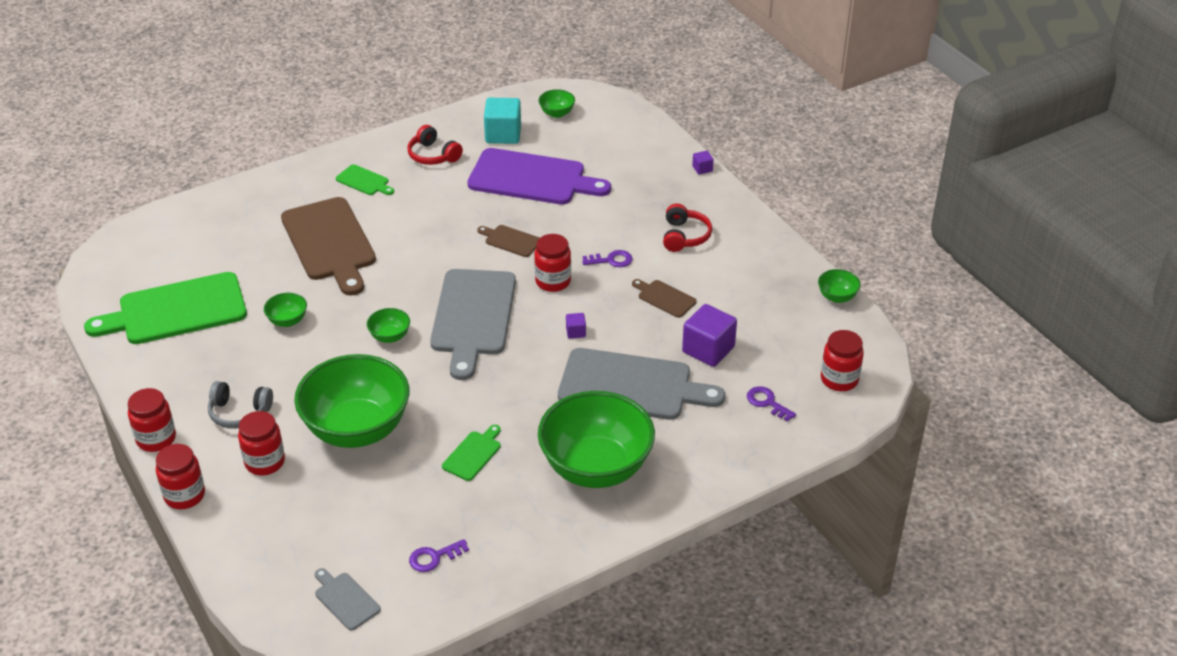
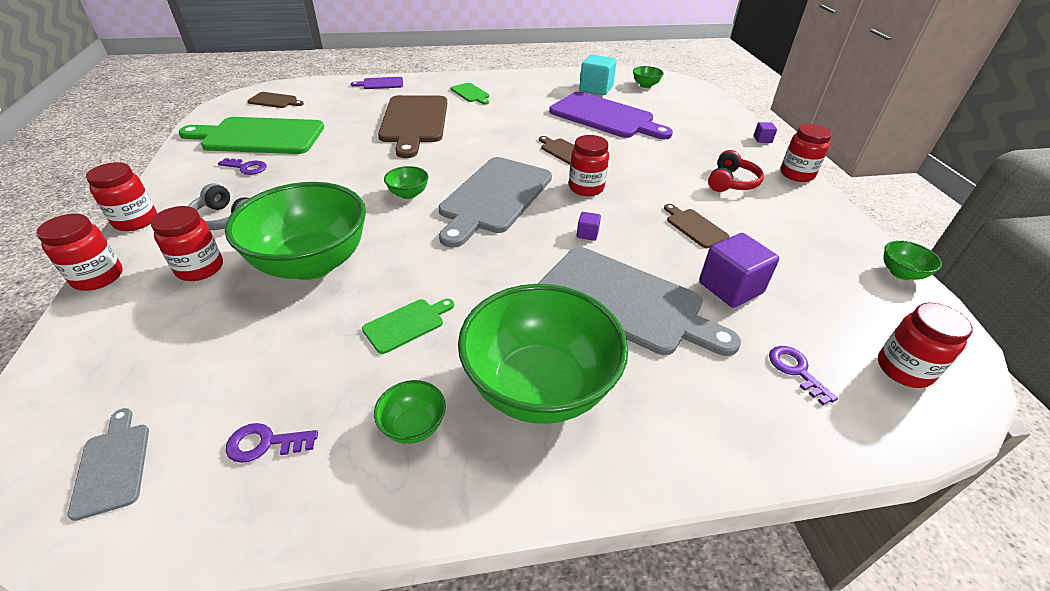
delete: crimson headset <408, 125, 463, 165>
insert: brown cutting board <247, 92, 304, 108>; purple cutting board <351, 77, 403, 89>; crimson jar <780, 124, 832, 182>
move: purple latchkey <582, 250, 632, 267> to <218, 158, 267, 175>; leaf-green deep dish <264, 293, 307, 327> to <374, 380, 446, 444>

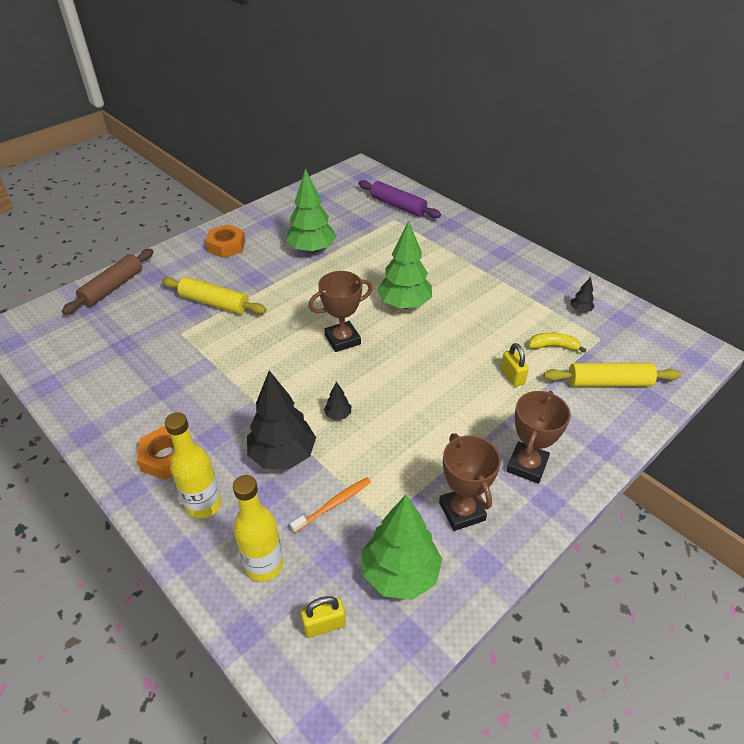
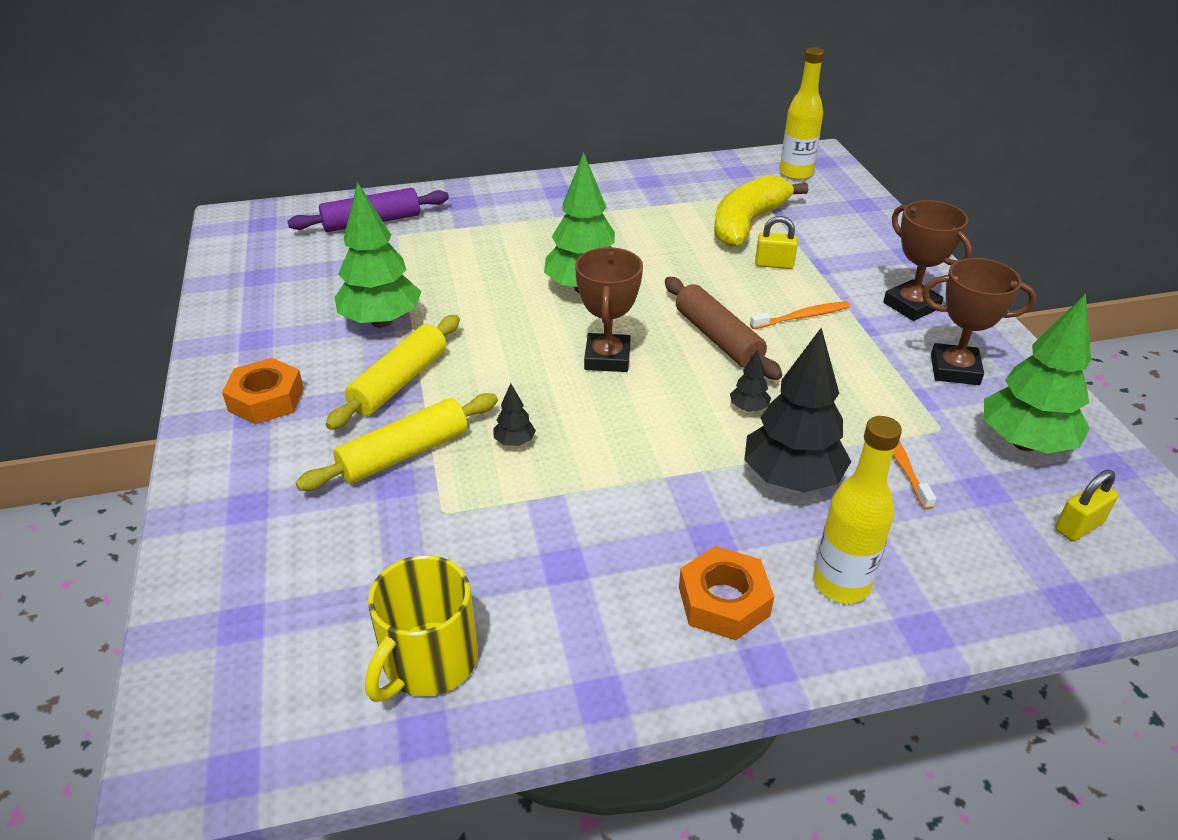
insert: bright yellow mug <365, 555, 478, 702>; orange-coloured tooth brush <750, 301, 850, 329>
move: bright yellow dough roller <543, 363, 681, 387> to <325, 315, 460, 430>; black fir tree <571, 277, 595, 312> to <493, 383, 536, 446>; brown dough roller <62, 249, 153, 315> to <665, 277, 782, 380>; bright yellow drink bottle <233, 475, 283, 582> to <780, 47, 824, 180>
rotate: bright yellow padlock <301, 596, 346, 638> = <1055, 470, 1119, 541> 45 degrees clockwise
resize: bright yellow banana fruit <529, 333, 586, 353> = <714, 175, 808, 248> x2.01

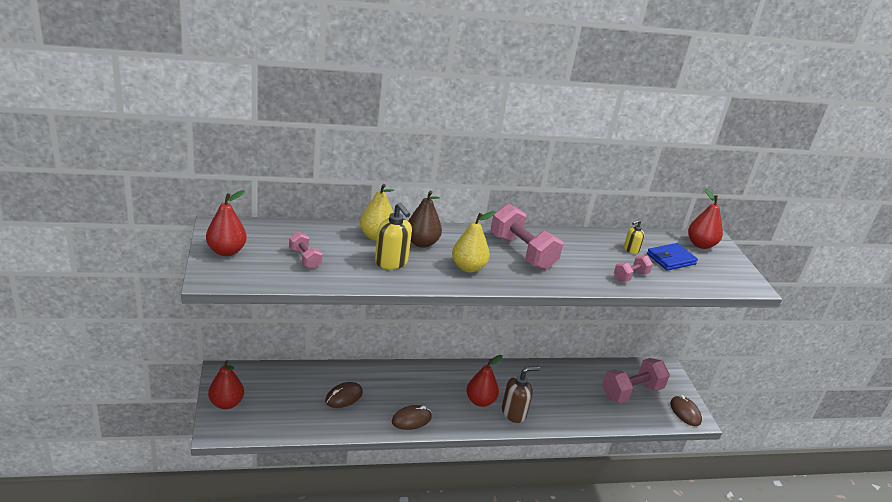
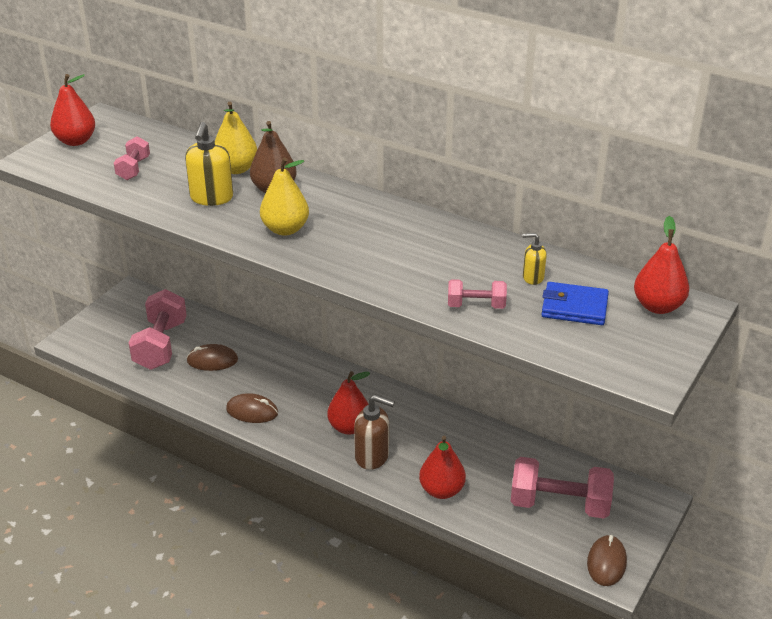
move: pink free weight <491, 204, 563, 270> to <129, 289, 187, 370>; crimson pear fruit <208, 360, 244, 409> to <419, 436, 466, 499>

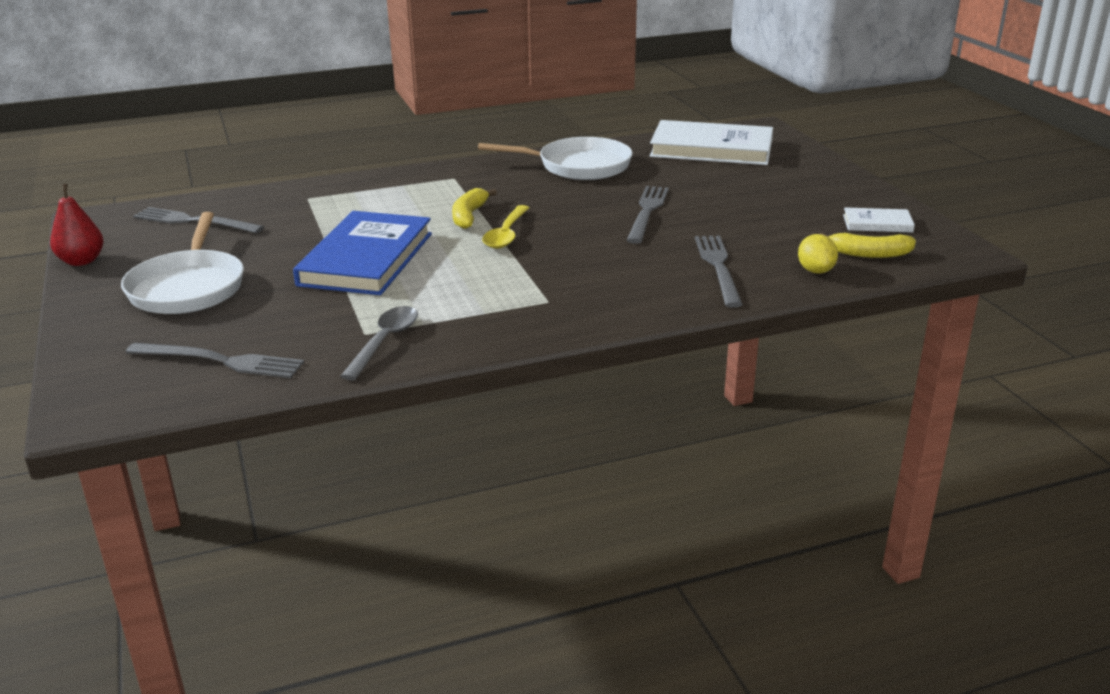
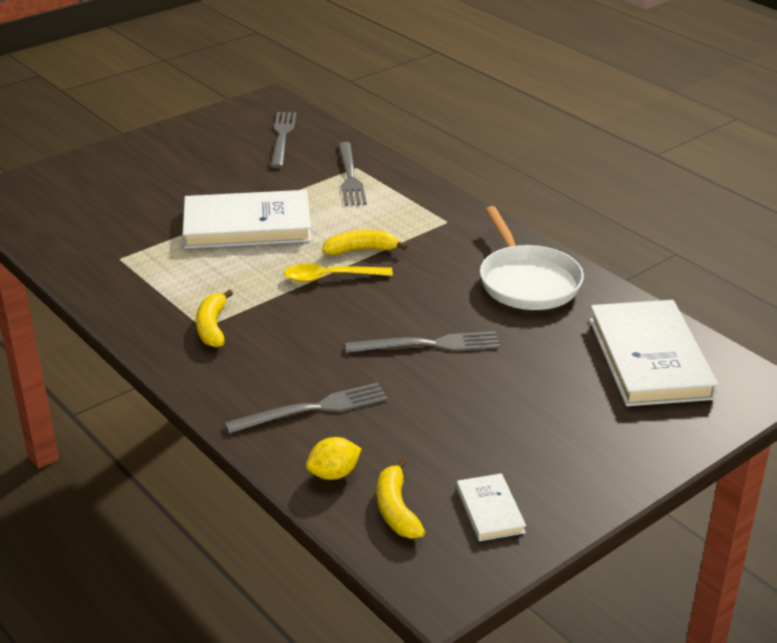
delete: crimson pear fruit <50, 184, 104, 266>; white pan <121, 212, 244, 314>; gray tablespoon <340, 306, 418, 380>
insert: bright yellow banana fruit <196, 289, 233, 347>
move: gray dinner fork <126, 343, 304, 378> to <338, 142, 367, 206>
recolor: blue hardcover <293, 211, 432, 295> to white hardcover <183, 190, 312, 249>

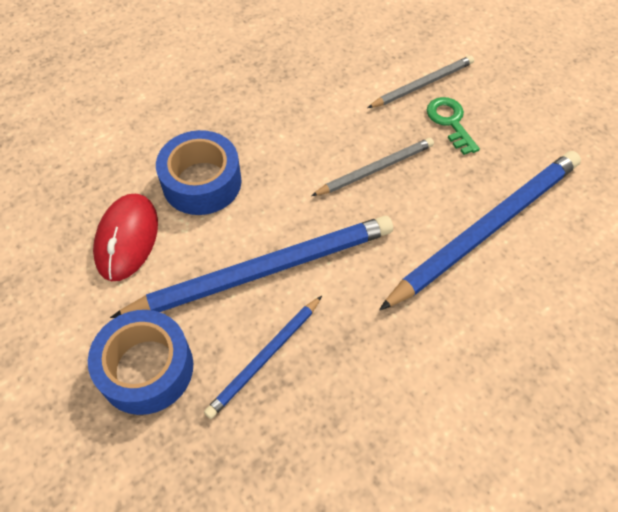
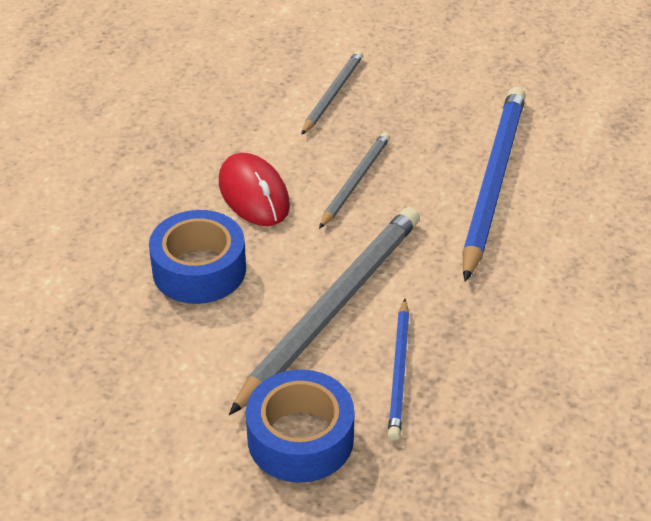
delete: leaf-green latchkey <427, 97, 480, 155>
move: crimson PC mouse <93, 194, 158, 281> to <219, 153, 290, 226>
recolor: blue pencil <110, 216, 393, 318> to gray pencil <229, 207, 420, 415>

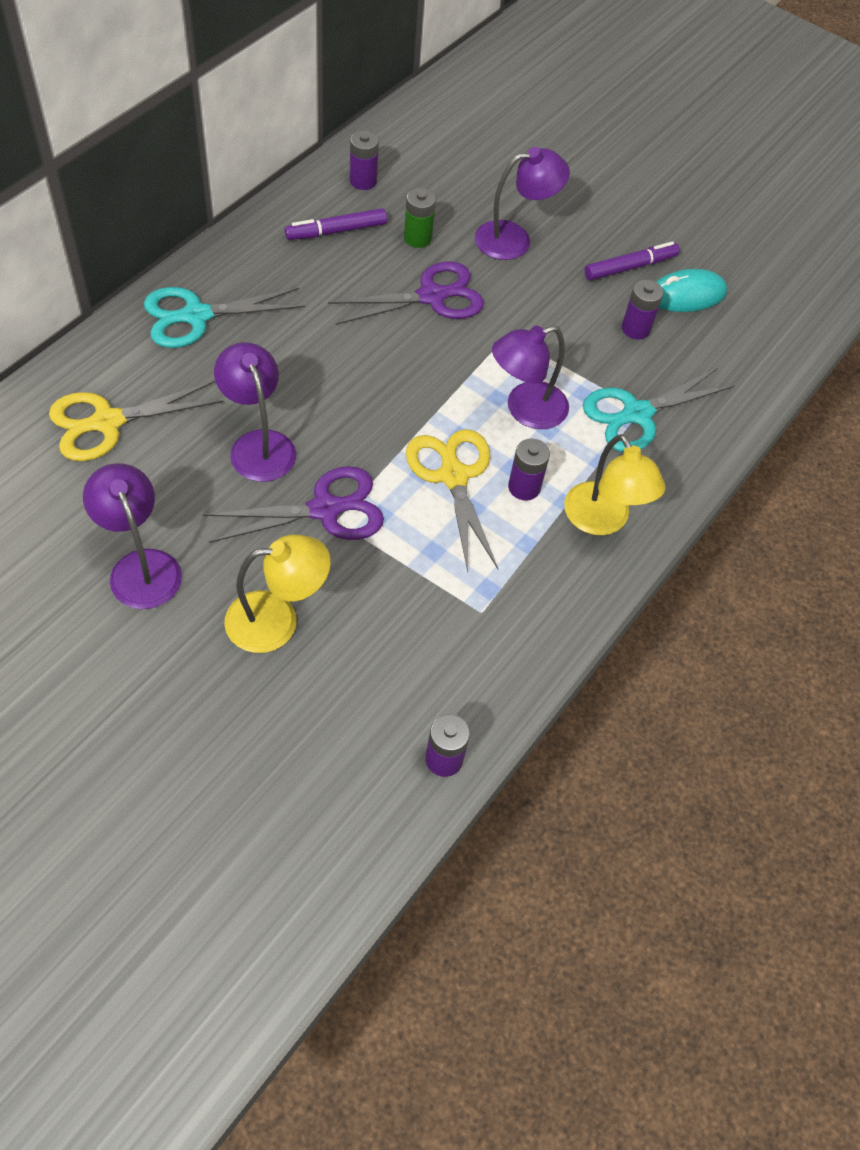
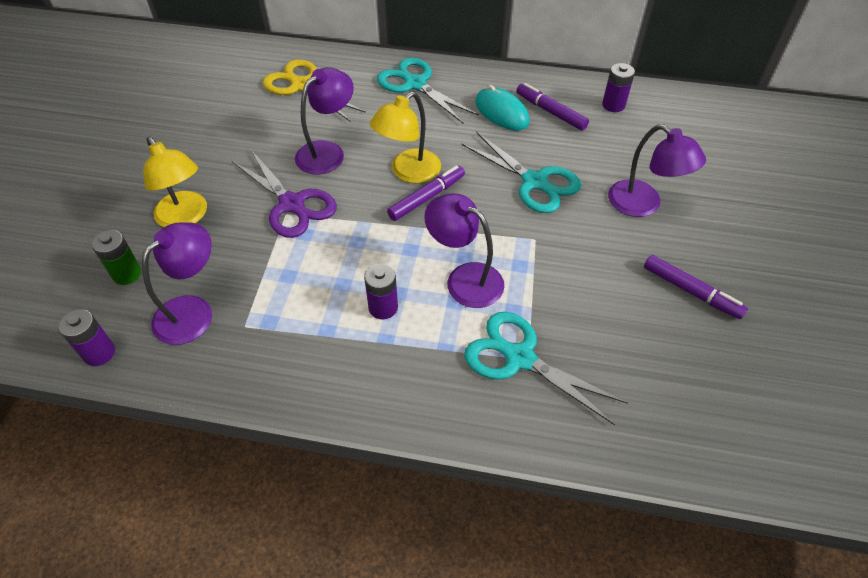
delete: bright yellow shears <406, 429, 498, 572>; purple AA battery <622, 279, 663, 340>
insert: purple marker <387, 165, 465, 221>
move: leaf-green AA battery <404, 188, 436, 248> to <92, 230, 141, 285>; purple lamp <83, 463, 182, 609> to <142, 222, 212, 345>; bright yellow lamp <564, 434, 666, 535> to <370, 92, 441, 183>; turquoise PC mouse <656, 269, 727, 312> to <475, 85, 530, 130>
recolor: purple shears <328, 261, 484, 325> to turquoise shears <461, 132, 581, 213>

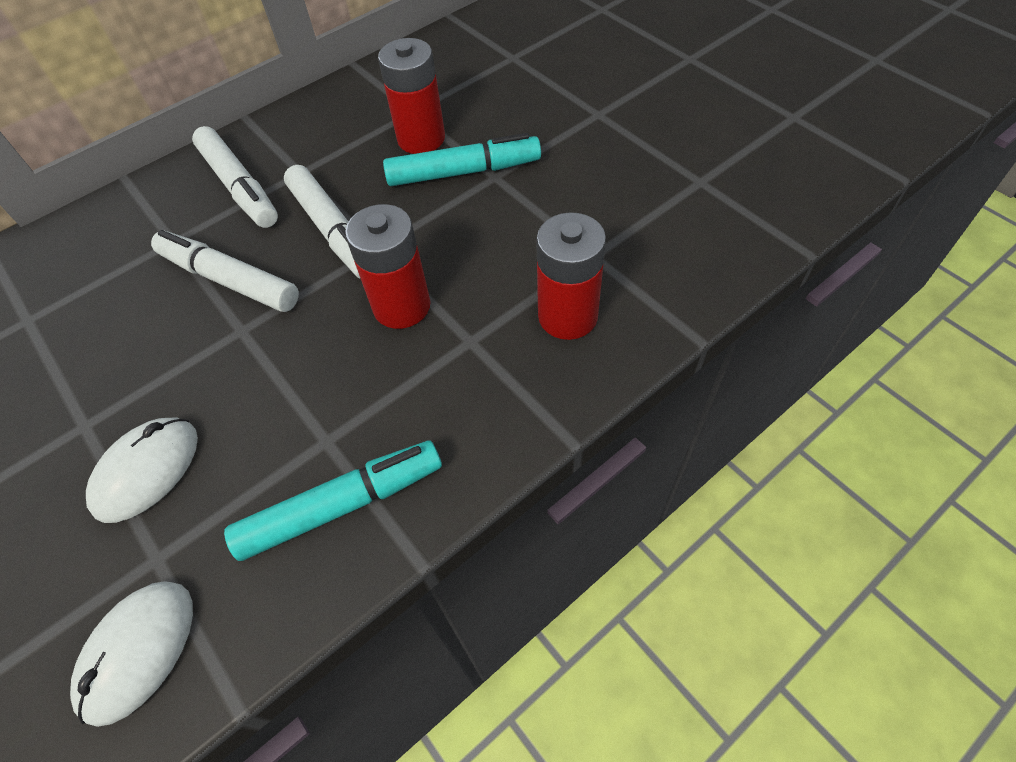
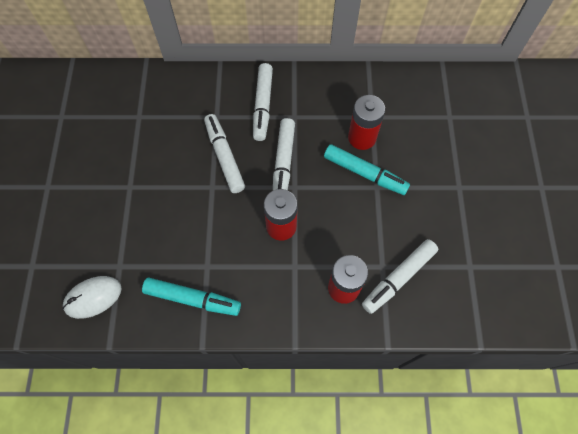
delete: white PC mouse <86, 418, 198, 523>
insert: white marker <362, 239, 438, 314>

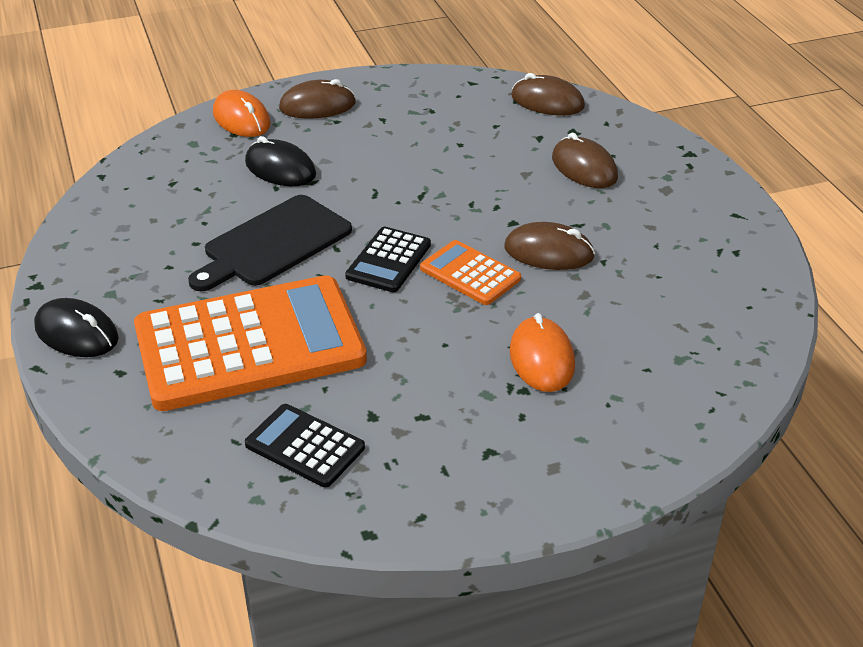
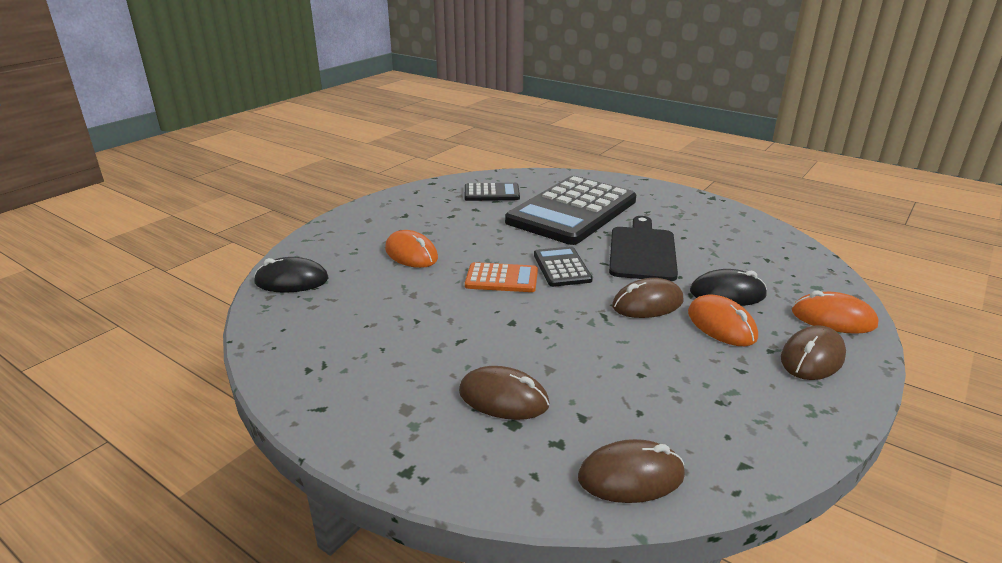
insert: orange-coloured PC mouse <688, 294, 758, 346>
move: black PC mouse <34, 298, 119, 357> to <254, 257, 328, 293>; brown PC mouse <504, 222, 595, 270> to <612, 278, 683, 318>
recolor: orange-coloured calculator <134, 275, 367, 411> to black calculator <505, 176, 636, 245>

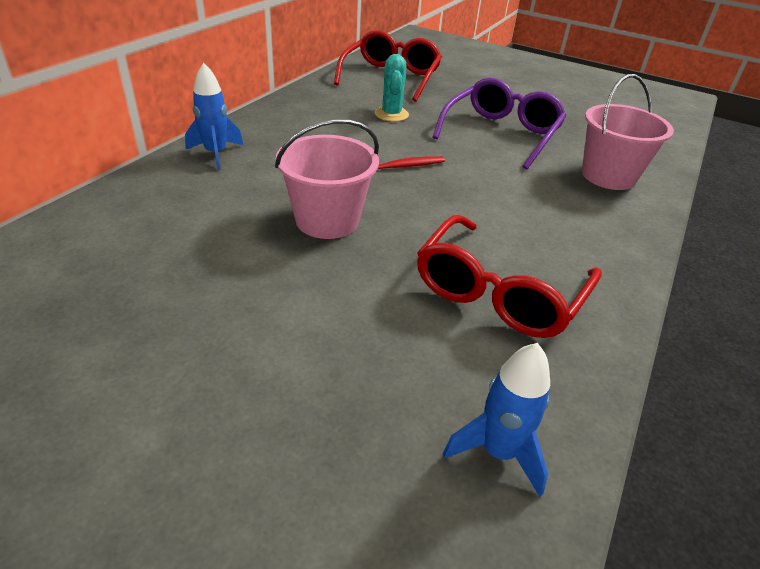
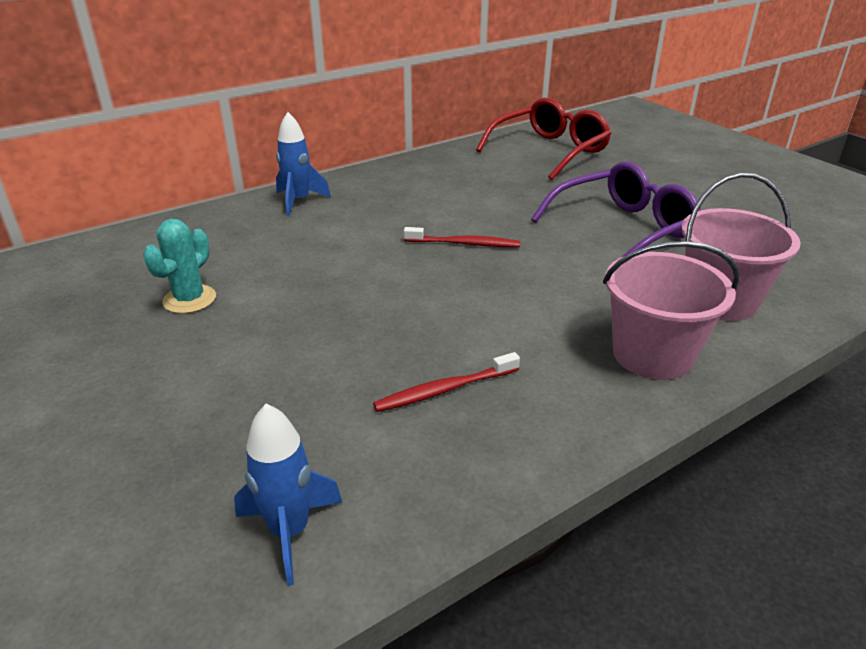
move: turquoise prickly plant <374, 54, 409, 122> to <143, 219, 216, 314>; pink bucket <275, 119, 379, 239> to <603, 241, 739, 380>
replace: crimson eyeglasses <417, 215, 602, 338> to crimson tooth brush <373, 352, 520, 412>

